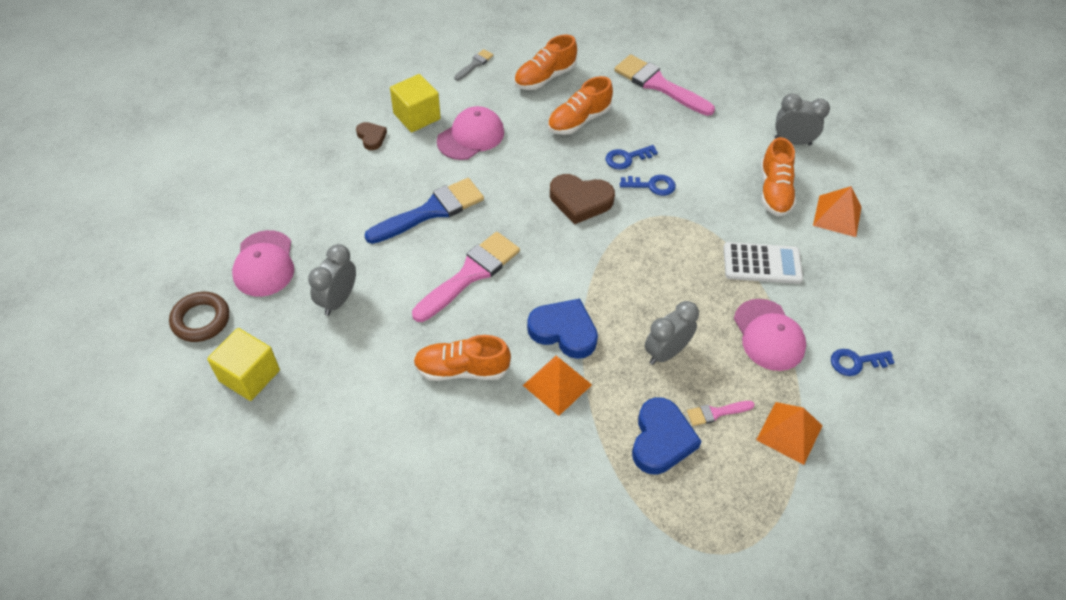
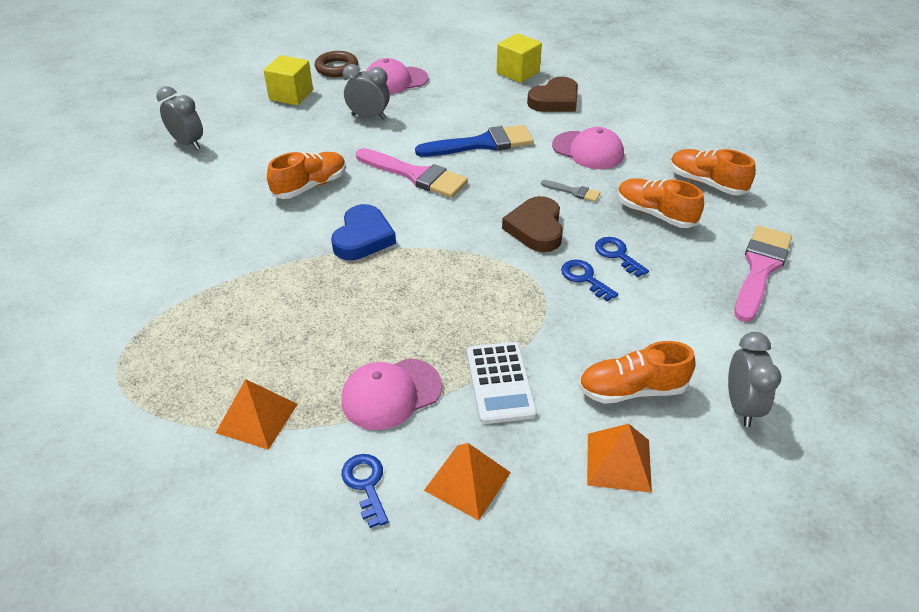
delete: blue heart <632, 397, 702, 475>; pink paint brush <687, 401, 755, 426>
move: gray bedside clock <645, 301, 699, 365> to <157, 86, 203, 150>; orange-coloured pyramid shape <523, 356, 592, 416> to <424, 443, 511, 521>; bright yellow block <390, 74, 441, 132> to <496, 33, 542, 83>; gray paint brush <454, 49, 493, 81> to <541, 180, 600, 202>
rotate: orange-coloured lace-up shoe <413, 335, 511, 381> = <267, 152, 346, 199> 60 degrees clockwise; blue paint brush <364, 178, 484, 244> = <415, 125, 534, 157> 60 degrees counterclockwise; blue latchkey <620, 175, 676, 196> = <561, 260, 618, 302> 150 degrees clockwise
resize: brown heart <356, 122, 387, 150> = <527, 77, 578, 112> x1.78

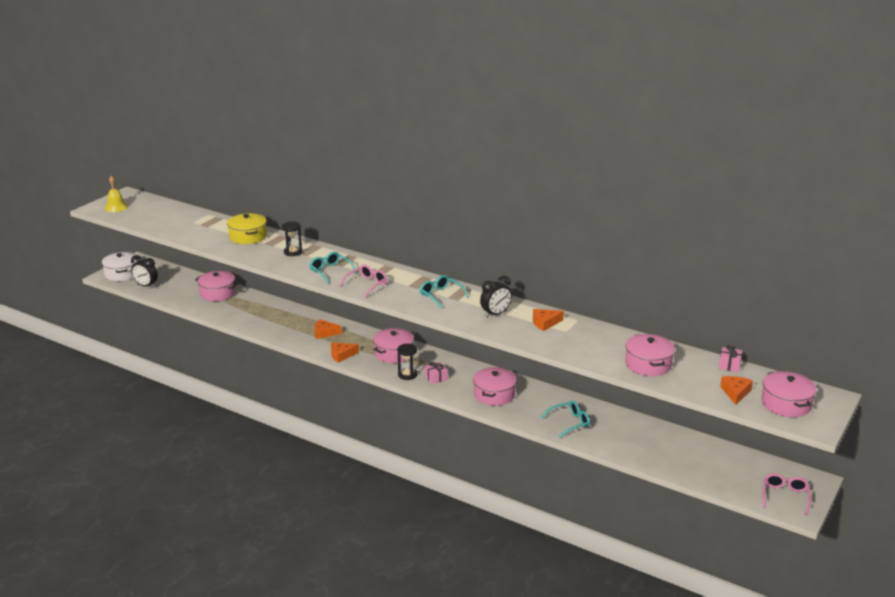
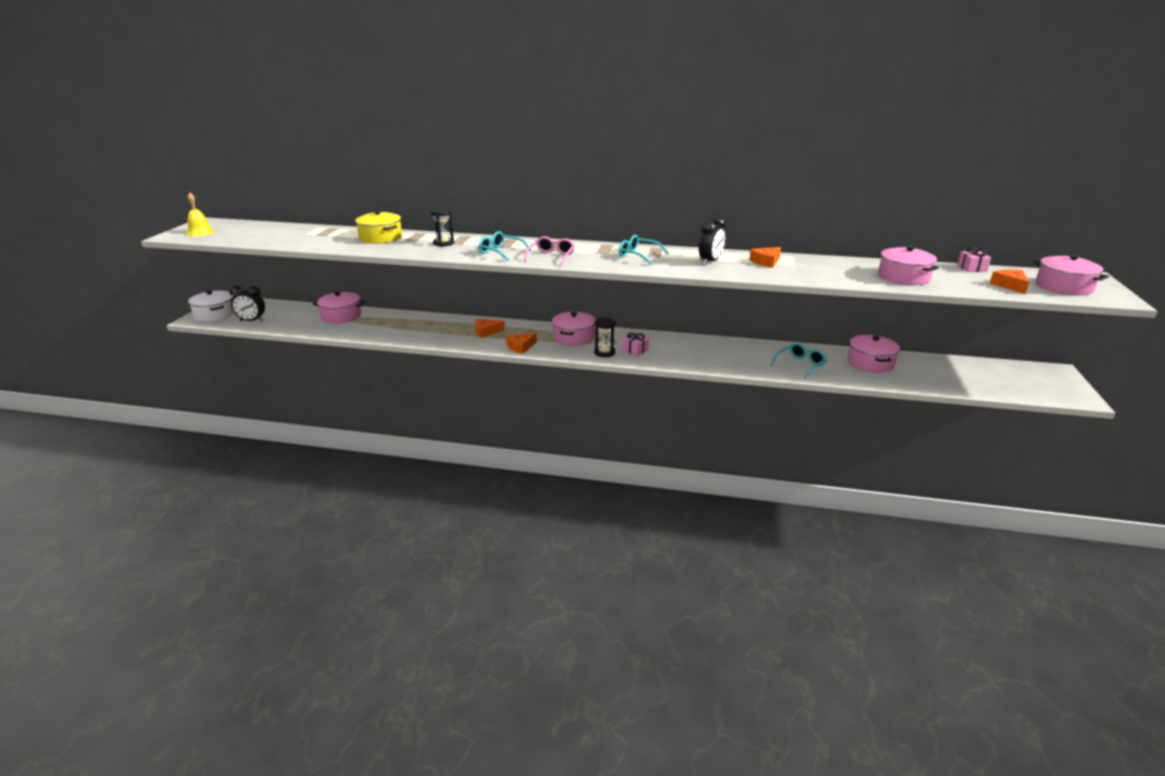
delete: pink eyeglasses <762, 473, 811, 515>
move: pink cooking pot <473, 367, 517, 406> to <848, 335, 900, 373>

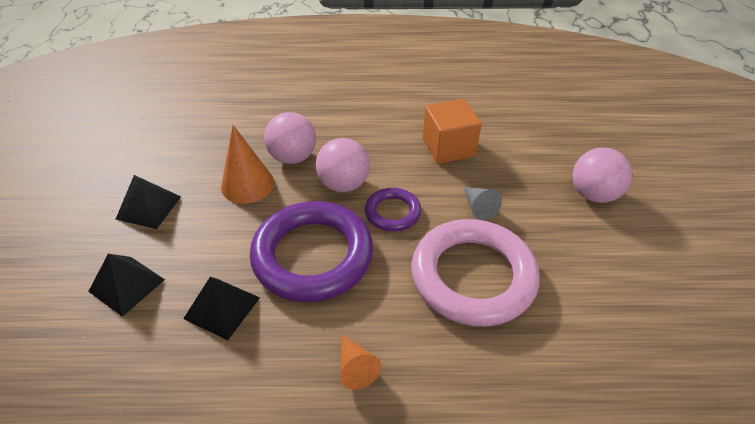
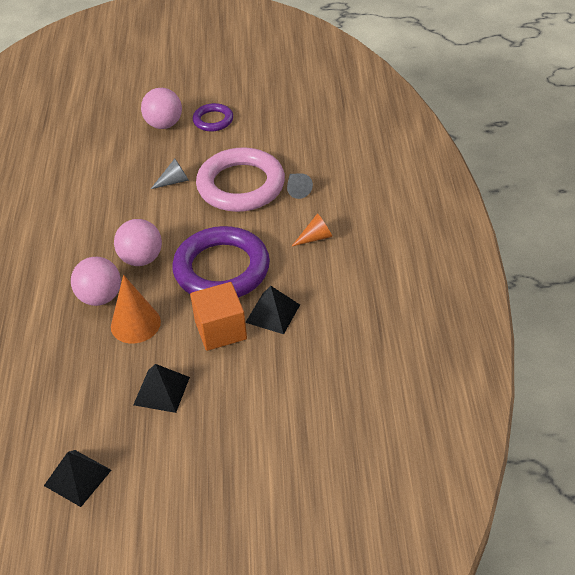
insert: gray cone <287, 174, 313, 199>
move: black pyramid shape <88, 254, 165, 317> to <44, 450, 111, 507>; orange-coloured block <423, 99, 481, 164> to <190, 282, 247, 351>; purple hoop <365, 188, 421, 232> to <193, 103, 233, 132>

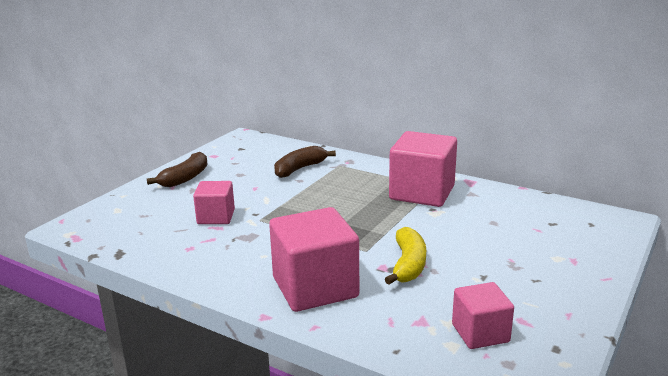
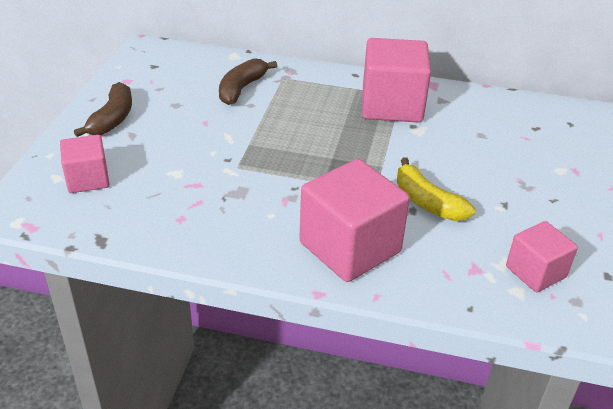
move: pink block <193, 181, 235, 224> to <60, 135, 109, 193>
rotate: bright yellow banana fruit <385, 227, 426, 285> = <397, 157, 475, 221> 150 degrees clockwise

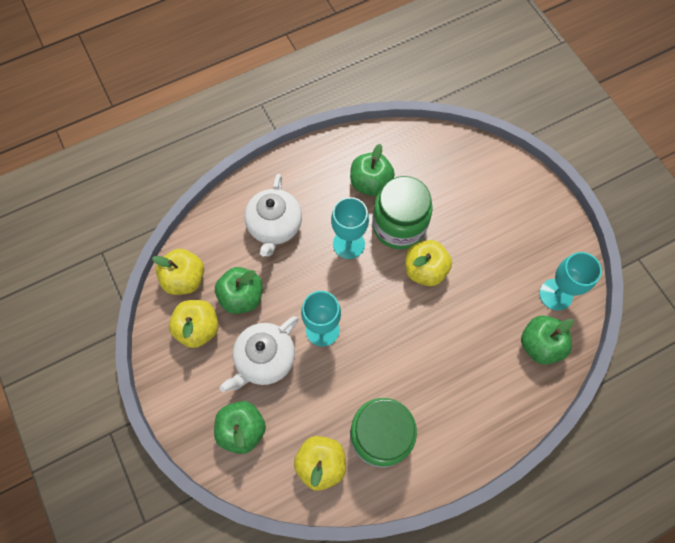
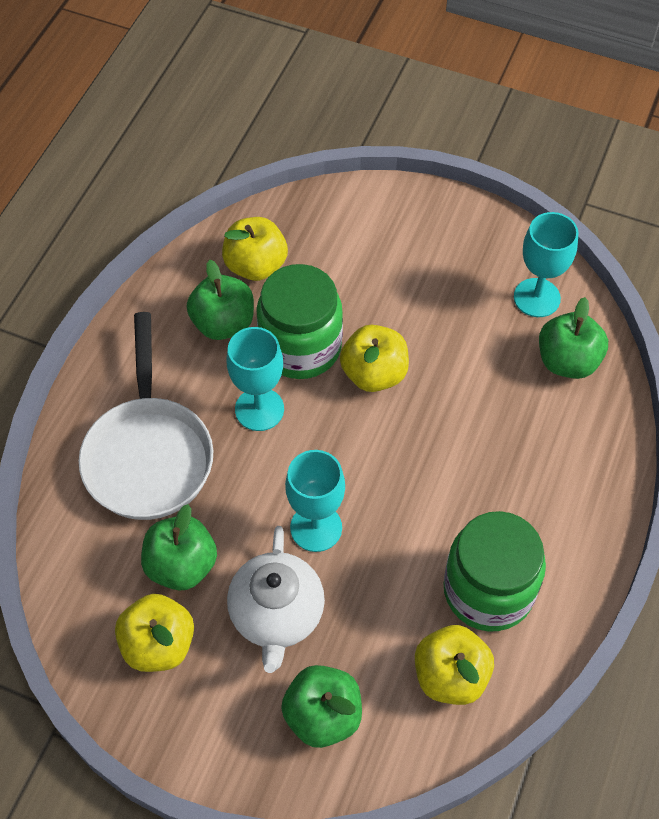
move: bright yellow apple fruit <152, 249, 204, 295> to <222, 217, 288, 281>
replace: white china teapot <244, 174, 302, 257> to white pan <79, 312, 213, 520>

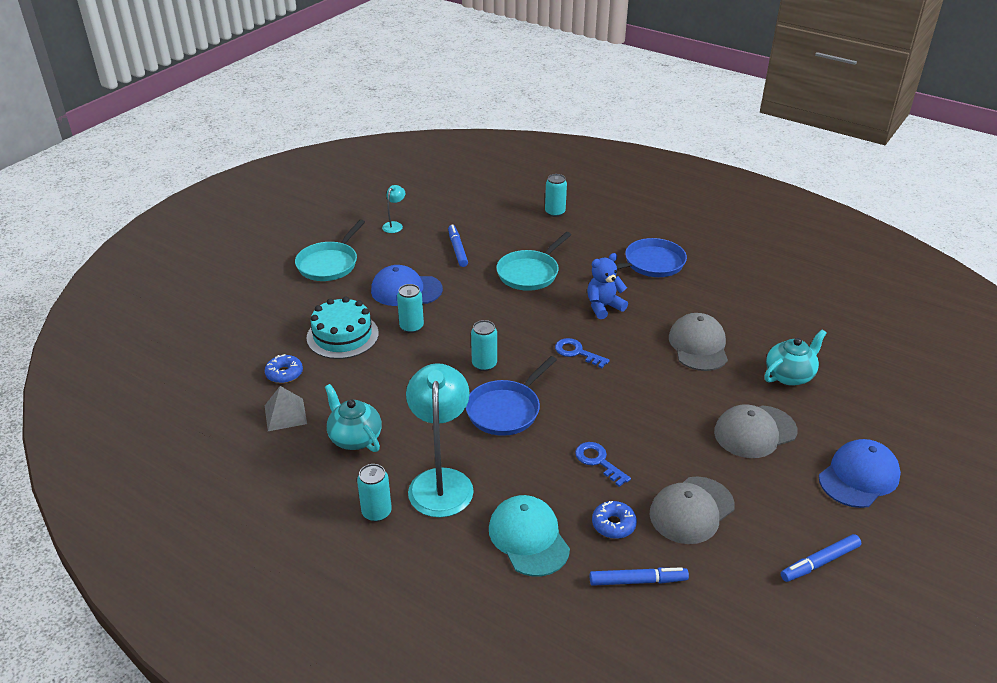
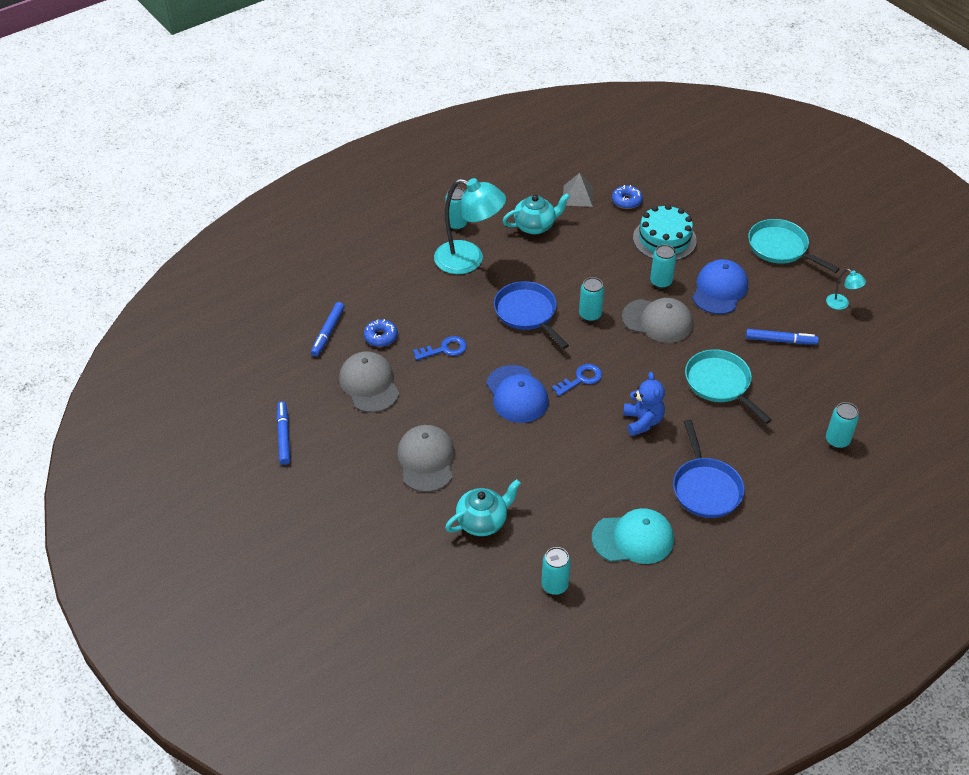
insert: turquoise soda can <541, 547, 571, 595>
move: blue peaked cap <819, 439, 901, 508> to <486, 365, 549, 423>; turquoise peaked cap <489, 495, 570, 577> to <592, 508, 674, 564>; gray peaked cap <669, 313, 728, 371> to <622, 298, 693, 343>
rotate: turquoise china teapot <764, 330, 826, 386> = <445, 479, 521, 536> 105 degrees counterclockwise

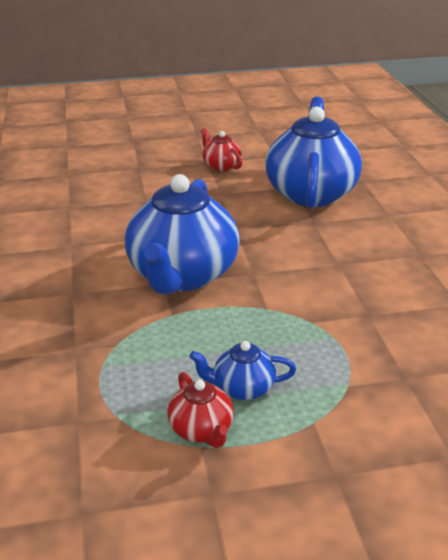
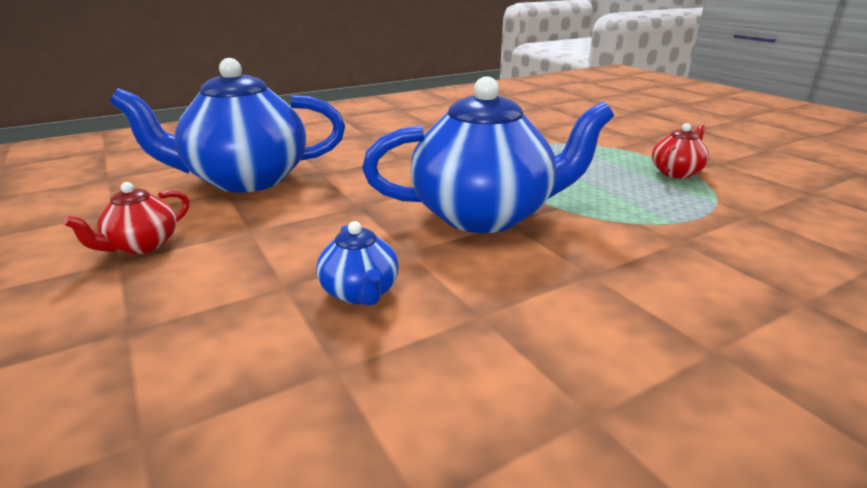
move: blue china teapot <189, 341, 296, 400> to <316, 221, 399, 306>

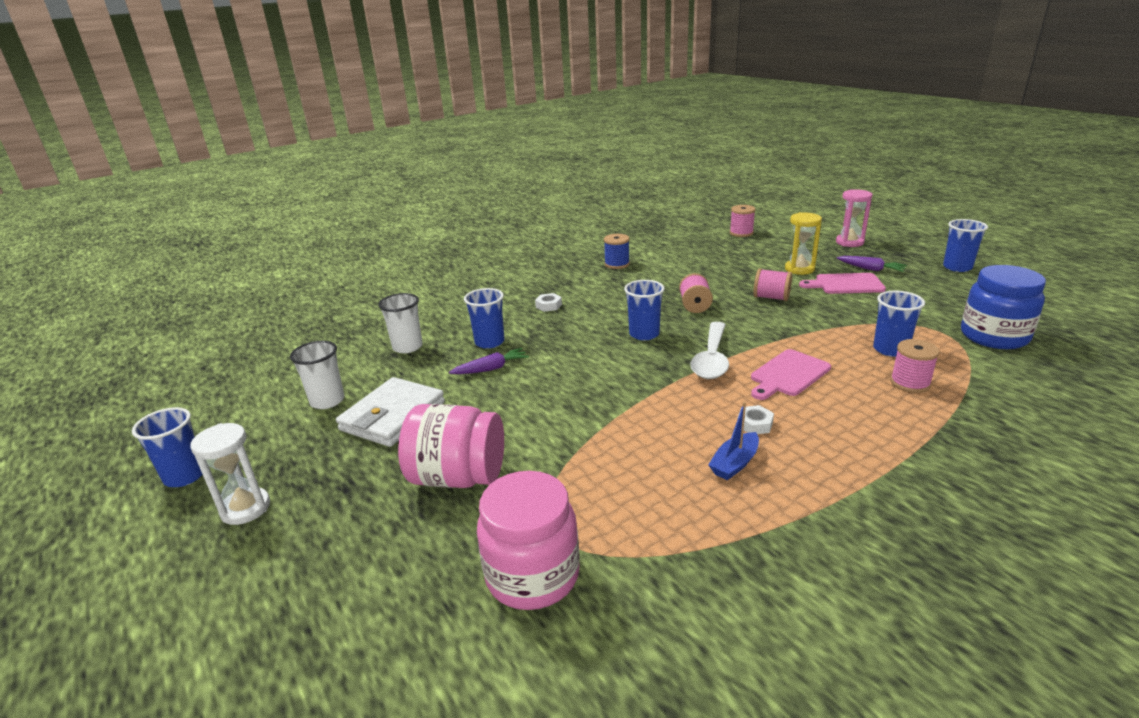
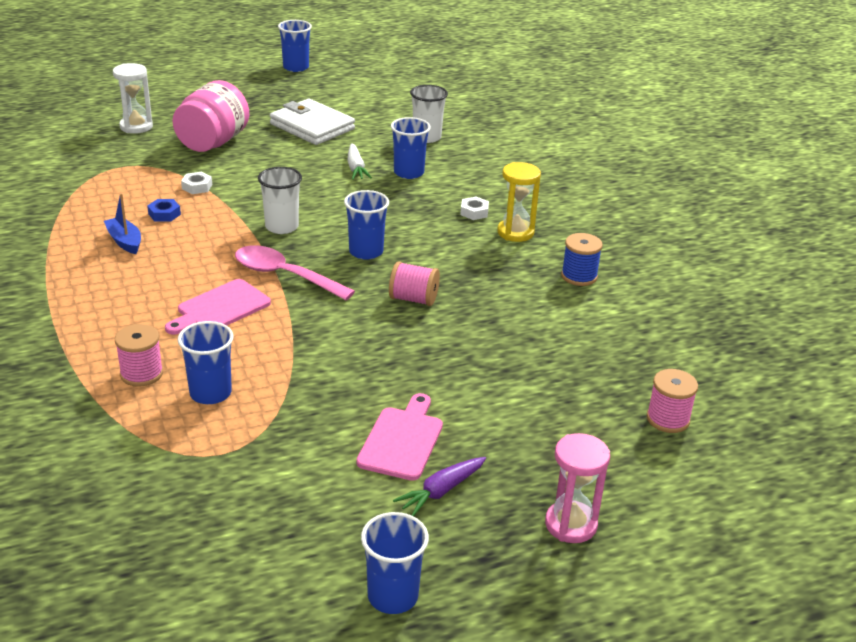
delete: pink jar <477, 471, 580, 610>; pink reel of thread <754, 268, 792, 301>; blue jar <961, 265, 1046, 349>
insert: blue nut <147, 199, 181, 222>
move: white sand timer <191, 423, 270, 525> to <113, 63, 153, 134>; white nut <737, 405, 774, 434> to <181, 172, 212, 194>; white tumbler <290, 341, 344, 409> to <258, 167, 302, 234>; bright yellow sand timer <785, 212, 822, 275> to <497, 162, 541, 242>
recolor: white tablespoon <691, 322, 729, 379> to pink tablespoon <235, 245, 355, 300>; purple root vegetable <449, 348, 529, 374> to white root vegetable <347, 143, 372, 180>
rotate: pink cutting board <751, 349, 831, 400> = <165, 279, 271, 335> 105 degrees counterclockwise

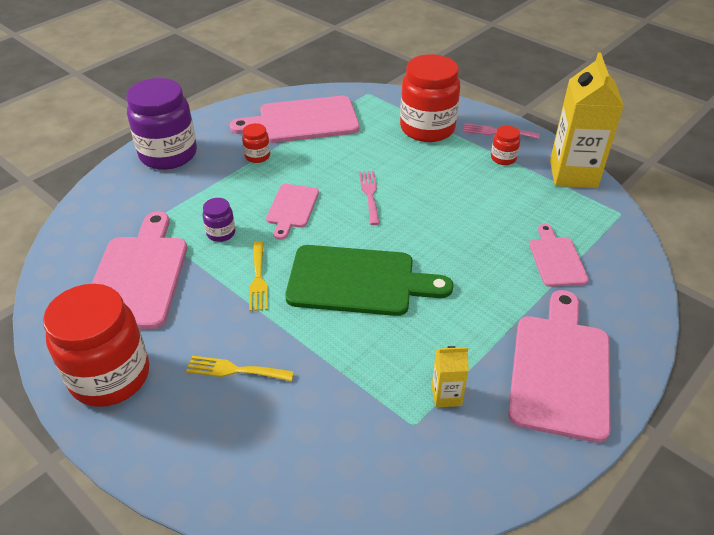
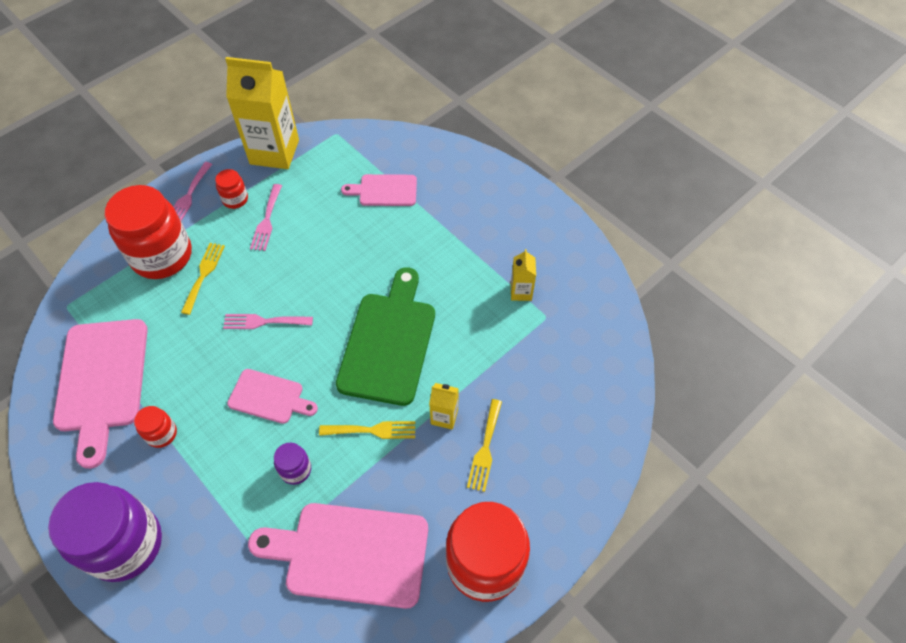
delete: pink cutting board <508, 290, 610, 443>
insert: bright yellow dinner fork <181, 243, 225, 315>; pink dinner fork <250, 184, 282, 251>; bright yellow milk carton <429, 383, 459, 430>

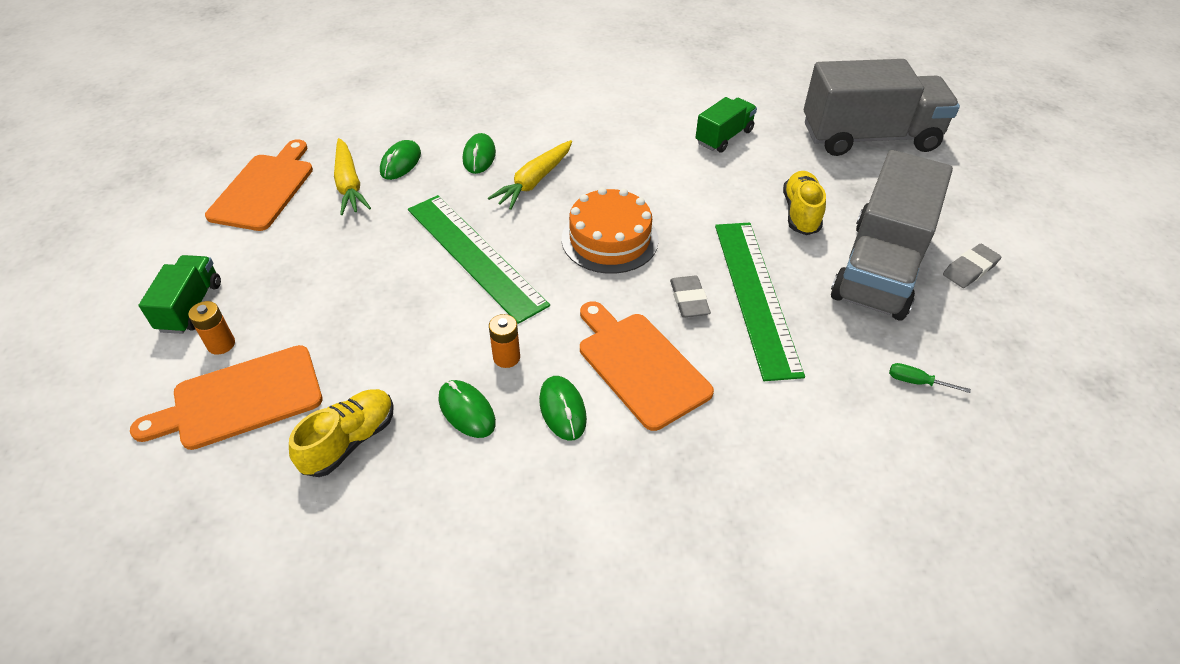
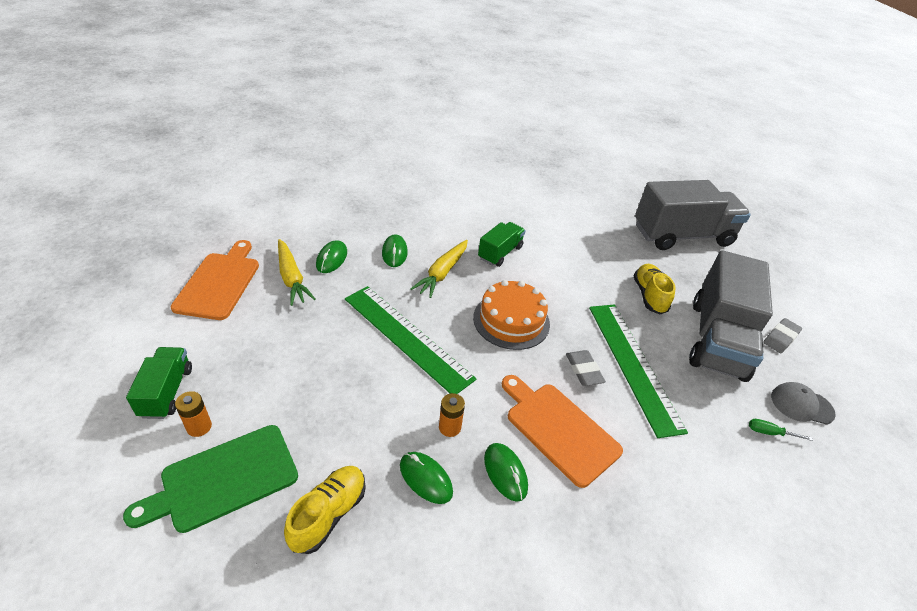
insert: gray peaked cap <771, 382, 836, 425>
move: leaf-green truck <695, 97, 757, 153> to <478, 222, 525, 267>
recolor: orange-coloured cutting board <130, 345, 322, 450> to leaf-green cutting board <123, 425, 298, 533>

